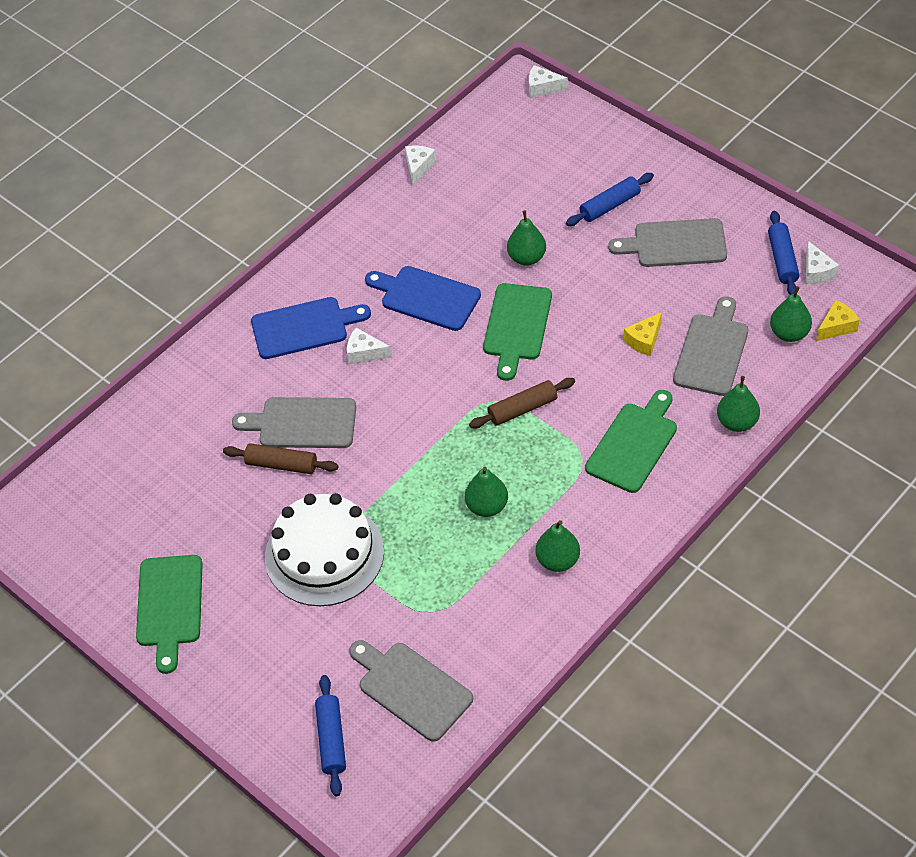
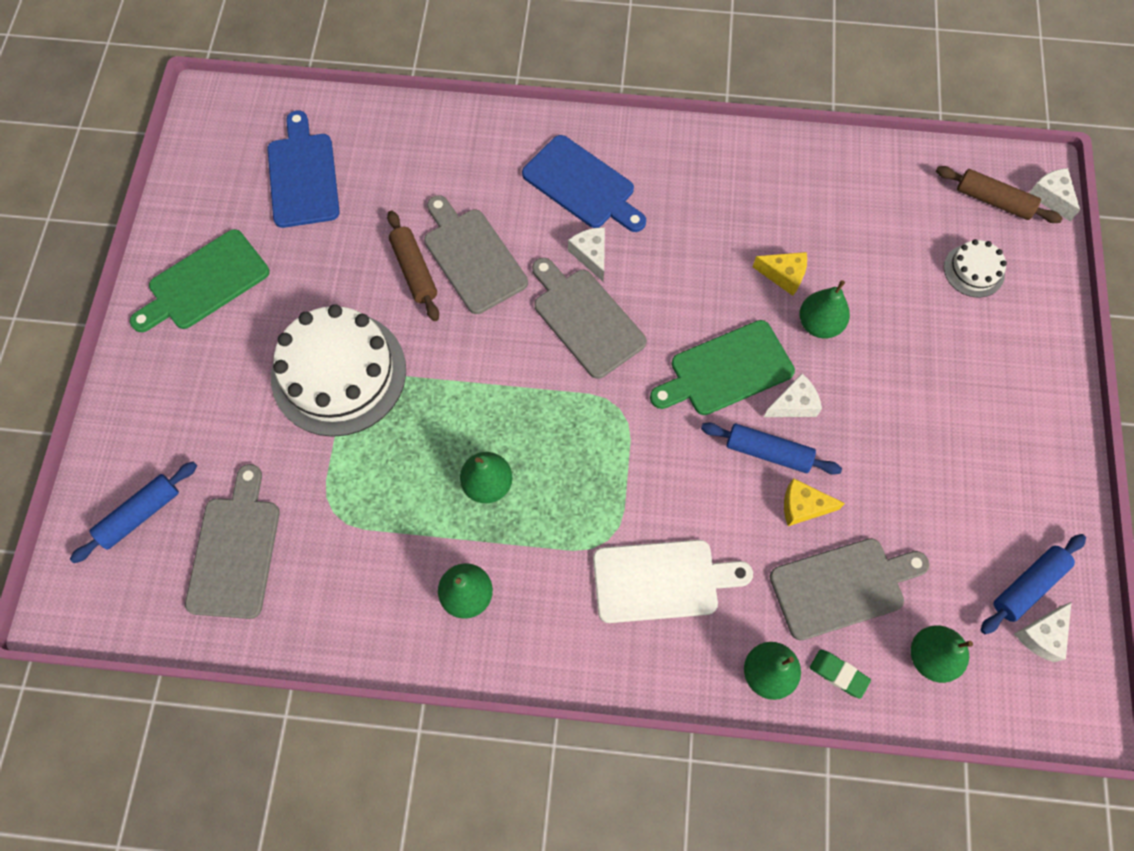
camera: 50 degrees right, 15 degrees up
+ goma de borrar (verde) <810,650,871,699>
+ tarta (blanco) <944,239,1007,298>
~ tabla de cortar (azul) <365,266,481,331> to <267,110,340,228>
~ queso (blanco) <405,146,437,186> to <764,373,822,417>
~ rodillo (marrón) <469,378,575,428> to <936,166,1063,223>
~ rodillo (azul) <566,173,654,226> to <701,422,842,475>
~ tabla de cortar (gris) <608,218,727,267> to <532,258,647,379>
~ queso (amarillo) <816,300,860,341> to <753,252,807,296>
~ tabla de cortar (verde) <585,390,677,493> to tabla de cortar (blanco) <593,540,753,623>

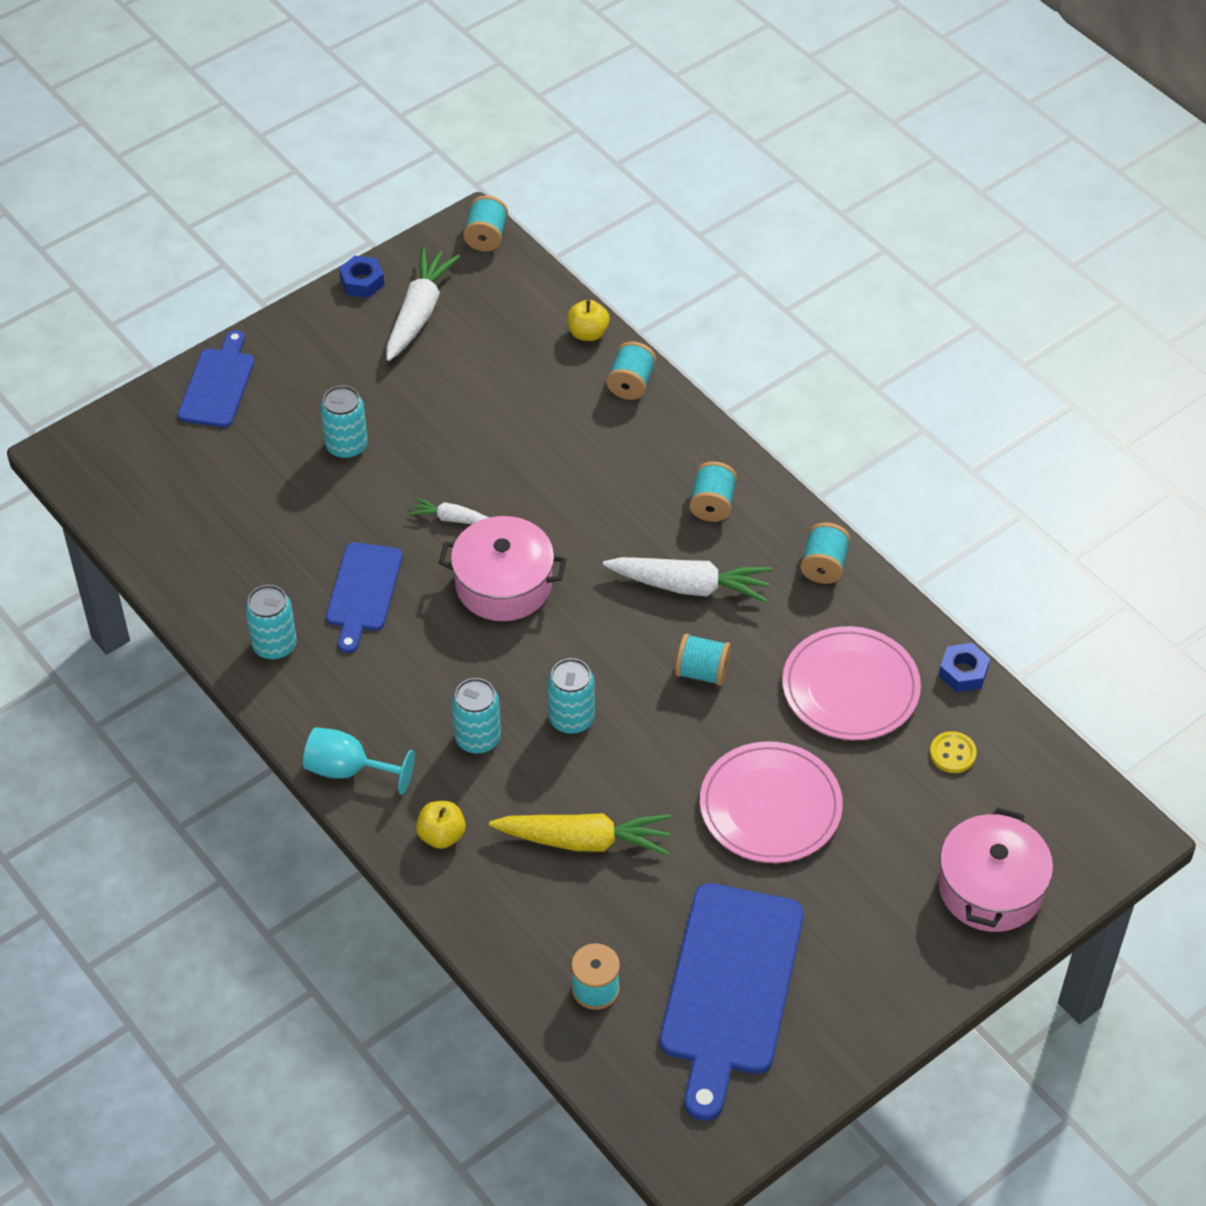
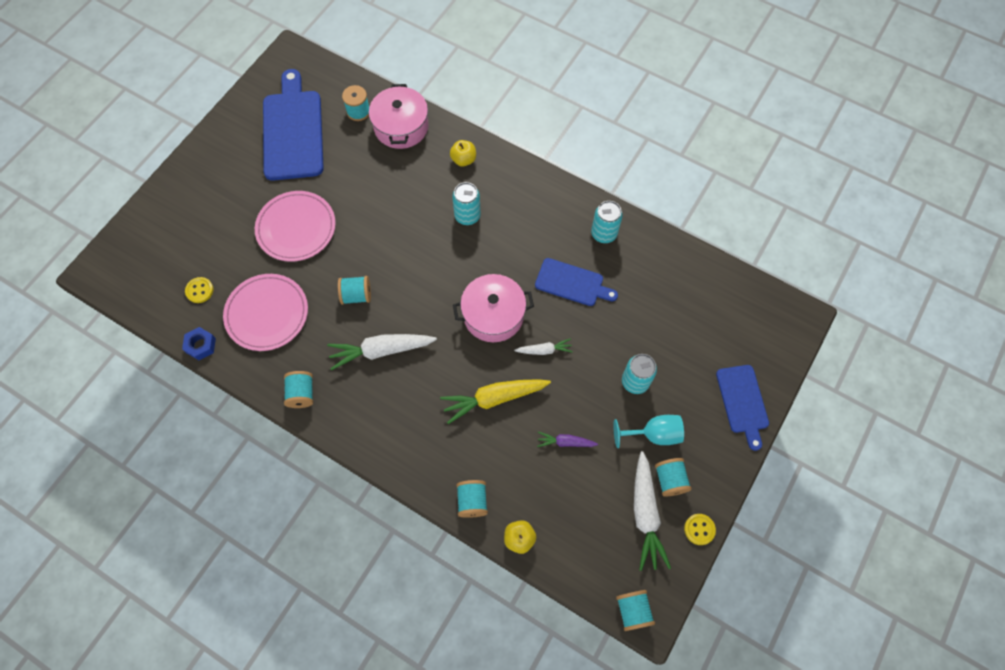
camera: 160 degrees right, 15 degrees up
- lata (turquesa) <548,658,595,734>
+ zanahoria (morado) <537,432,598,447>
~ copa (turquesa) <303,727,415,795> to <613,415,684,448>
~ zanahoria (amarillo) <489,813,671,855> to <440,379,551,424>
~ carrete (turquesa) <689,461,737,522> to <655,458,692,497>
~ olla (rosa) <938,808,1053,932> to <369,84,429,149>
~ tuerca (azul) <339,256,384,298> to botón (amarillo) <684,514,716,545>
~ tabla de cortar (azul) <326,542,403,653> = <535,258,618,306> 120 degrees clockwise

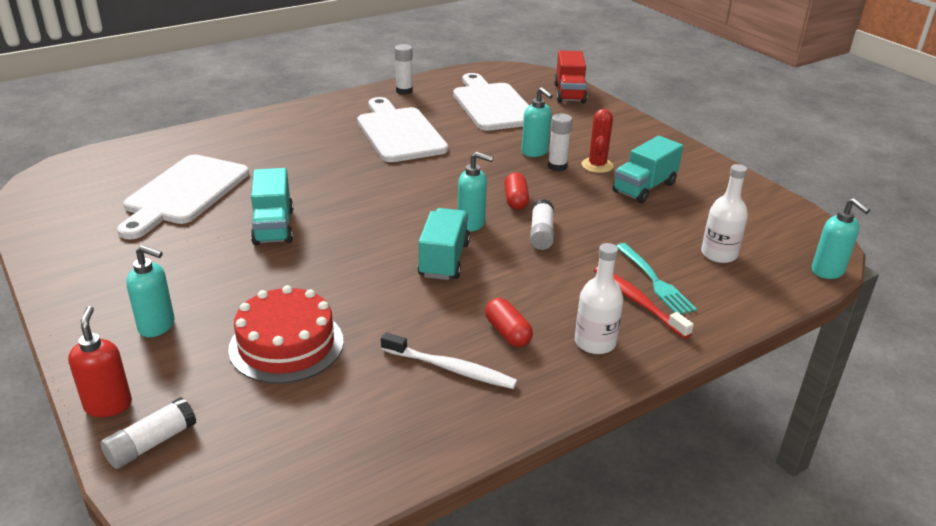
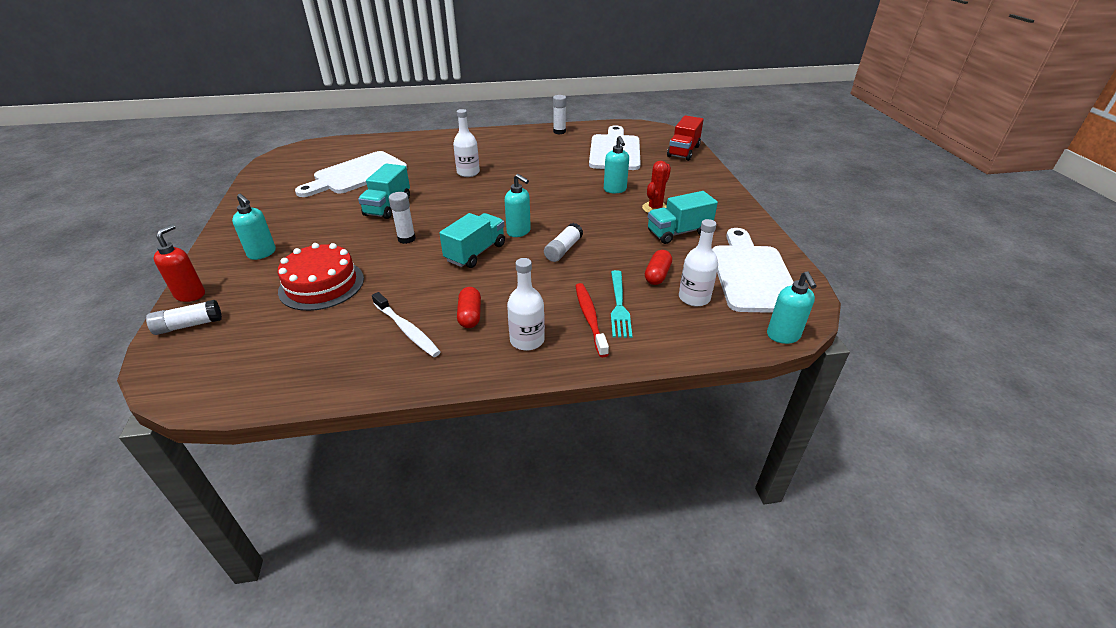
camera: 25 degrees right, 5 degrees up
+ botella (blanco) <453,109,480,177>
~ tabla de cortar (blanco) <357,97,448,162> to <712,228,793,313>
~ cápsula (rojo) <504,172,529,210> to <645,250,672,285>
~ barra de pegamento (blanco) <548,113,573,171> to <389,192,416,244>

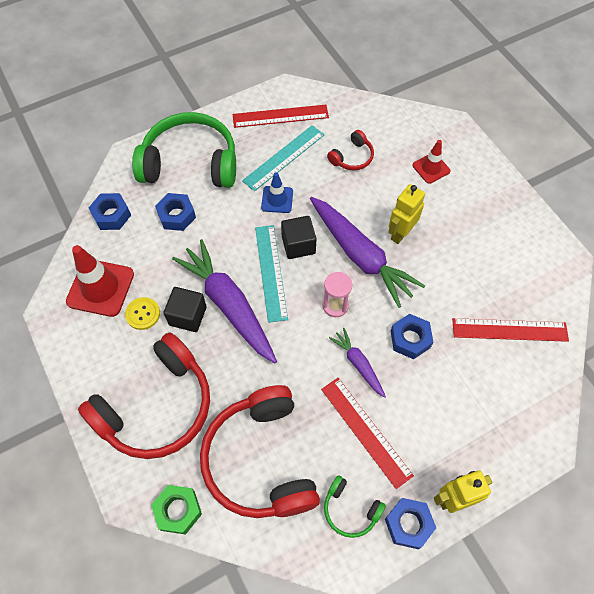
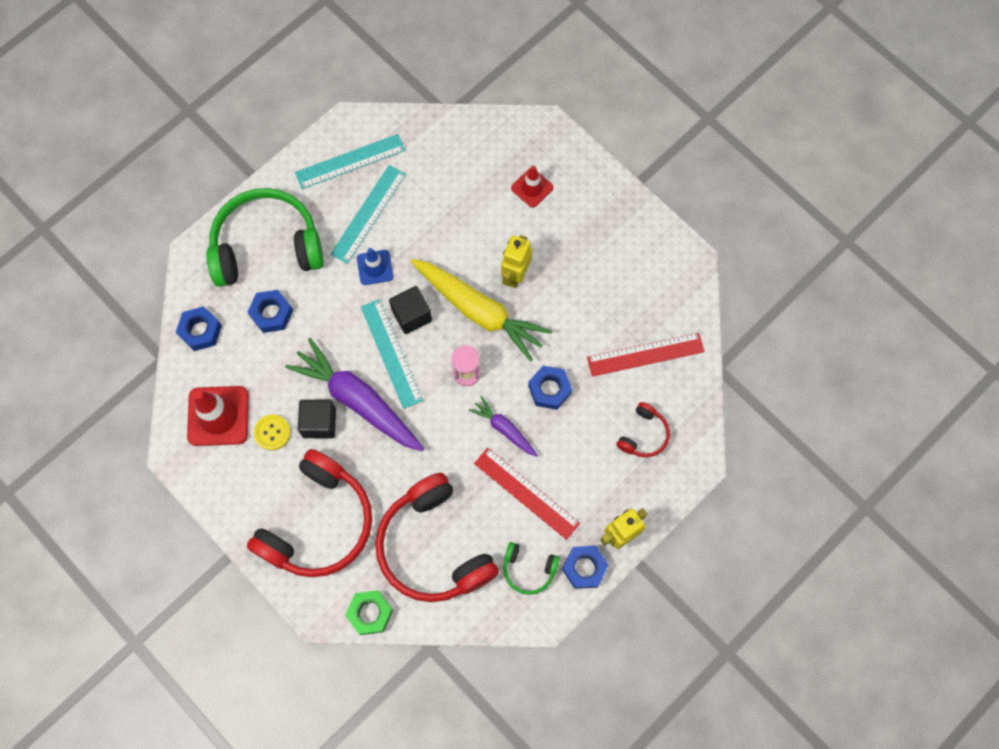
camera: 15 degrees left, 10 degrees up
~ auriculares (rojo) <327,130,374,170> to <617,402,670,457>
~ regla (rojo) <232,105,329,128> to regla (turquesa) <295,134,405,189>
~ zanahoria (morado) <310,197,425,308> to zanahoria (amarillo) <411,259,552,362>

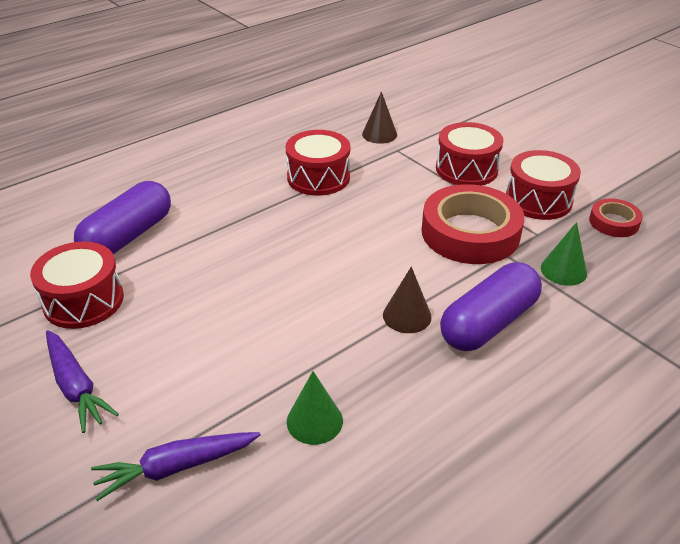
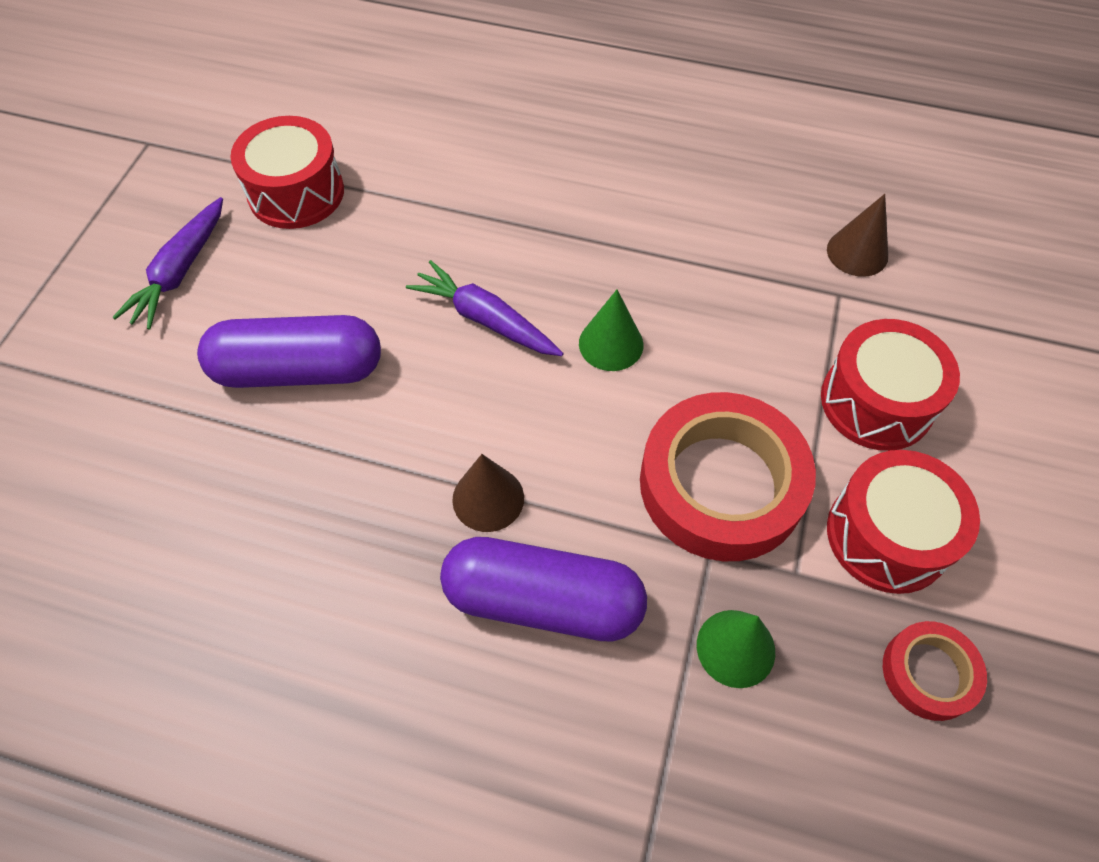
camera: 55 degrees right, 20 degrees up
- tambor (rojo) <285,130,350,196>
~ cápsula (morado) <74,181,171,254> to <197,315,381,388>
~ zanahoria (morado) <91,432,261,501> to <406,260,564,356>
~ cono (verde) <287,371,343,445> to <579,290,643,371>

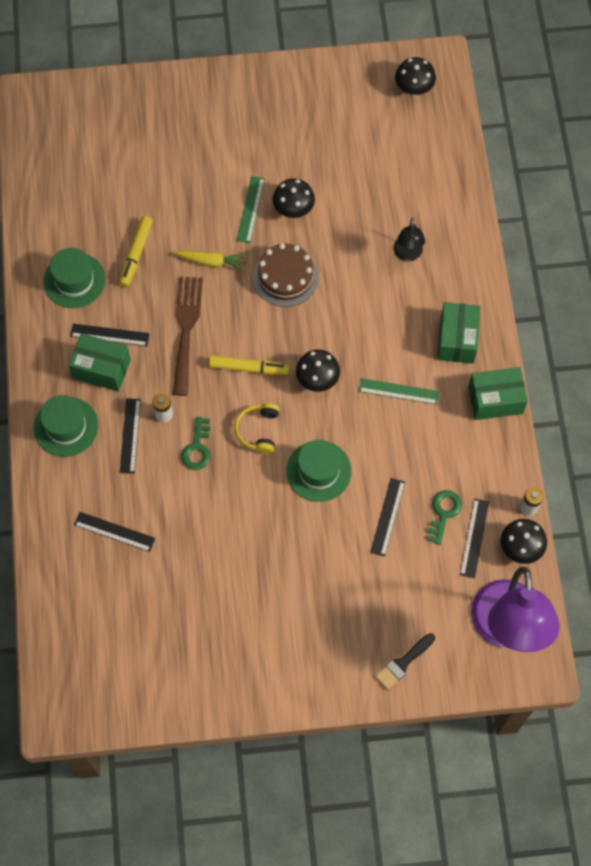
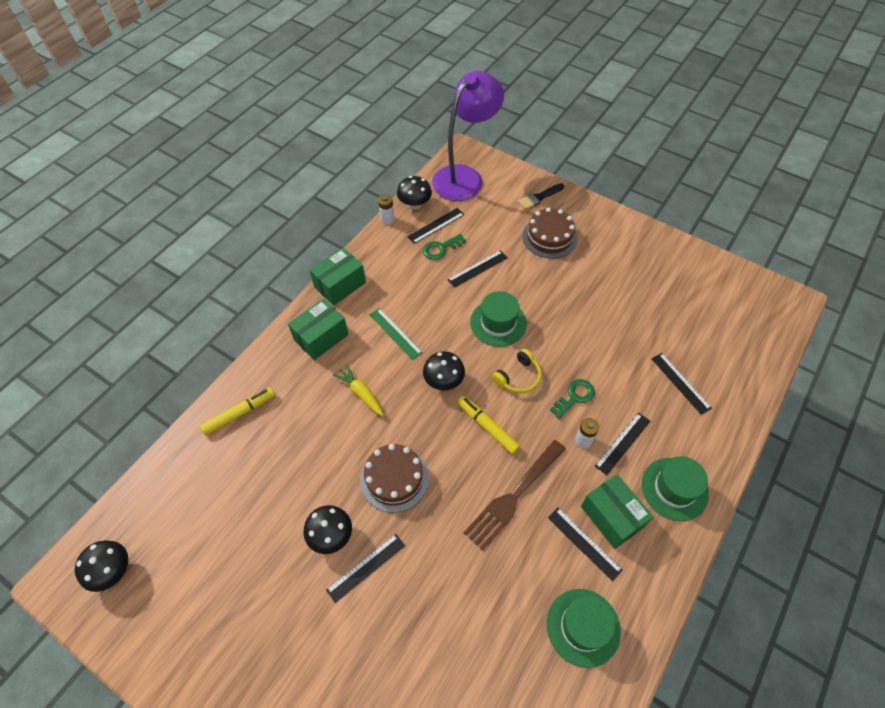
camera: 140 degrees left, 10 degrees down
- lámpara (negro) <394,217,425,261>
+ tarta (marrón) <522,207,577,259>
~ rotulador (amarillo) <119,216,153,287> to <200,387,275,435>
~ zanahoria (amarillo) <174,250,246,271> to <333,364,384,416>
~ regla (verde) <237,176,265,243> to regla (negro) <326,534,405,603>
~ pincel (negro) <375,633,435,690> = <518,183,564,210> 150 degrees clockwise
~ caja (verde) <468,367,528,420> = <309,247,366,306> 75 degrees counterclockwise

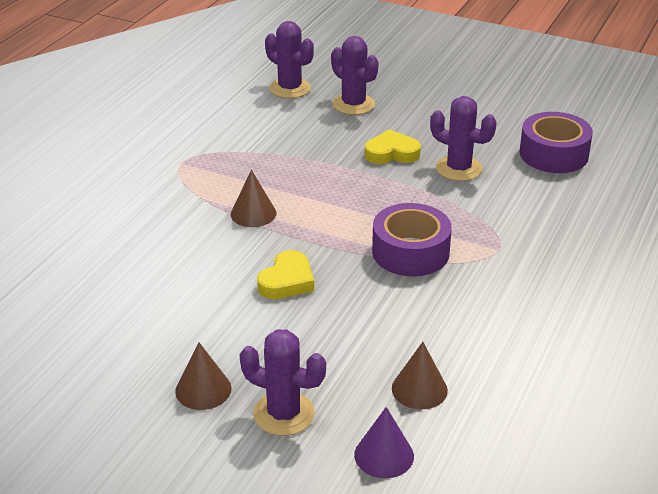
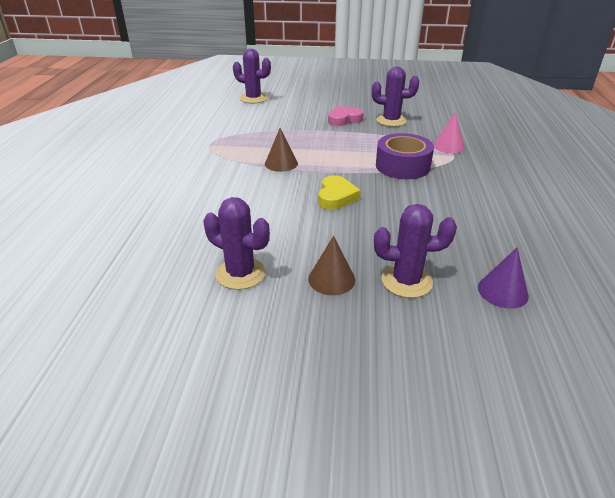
camera: 20 degrees left, 0 degrees up
- cono (marrón) <392,342,448,409>
- cinta adhesiva (morado) <519,112,593,173>
+ cono (rosa) <433,112,465,153>
~ cactus (morado) <331,36,379,115> to <204,197,270,290>
~ corazón (amarillo) <365,129,421,164> to corazón (rosa) <328,106,364,126>

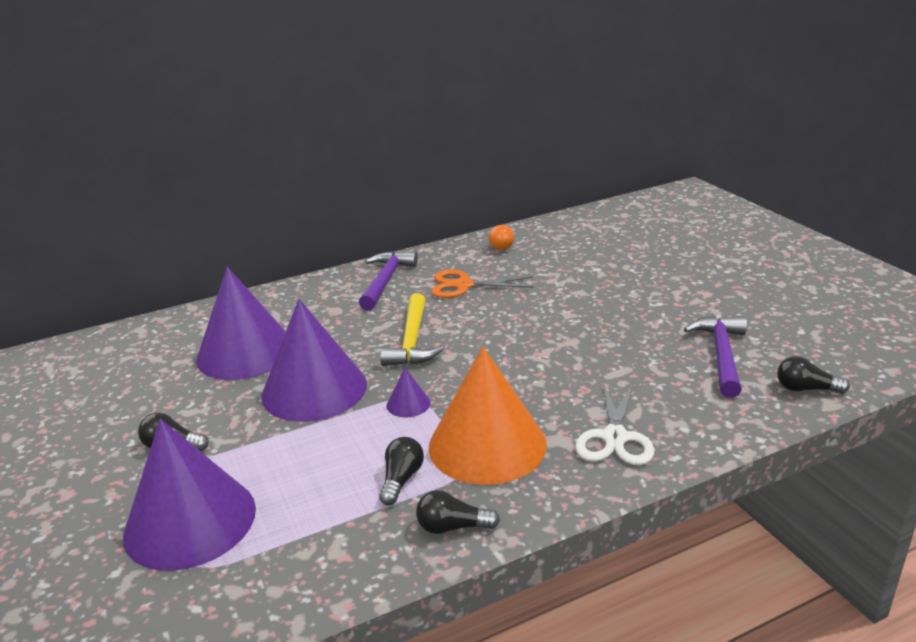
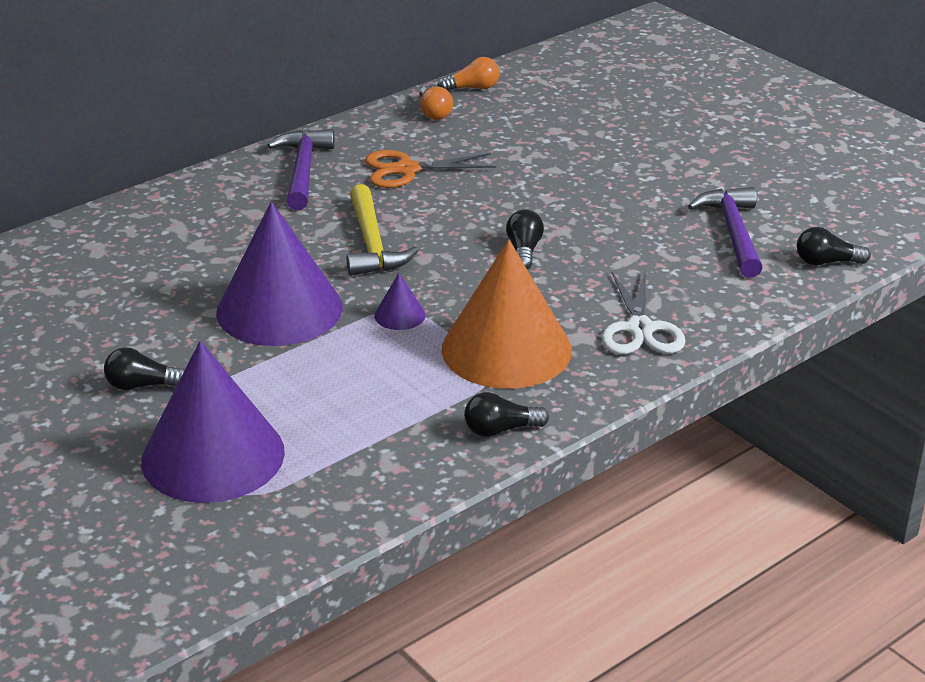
camera: 15 degrees left, 5 degrees up
- cono (morado) <196,267,286,380>
+ bombilla (naranja) <438,57,499,91>
~ bombilla (negro) <379,437,424,505> to <506,209,544,270>

